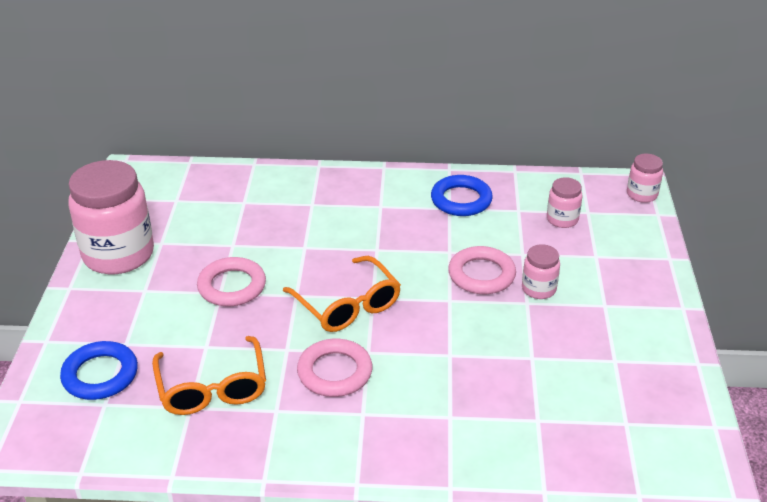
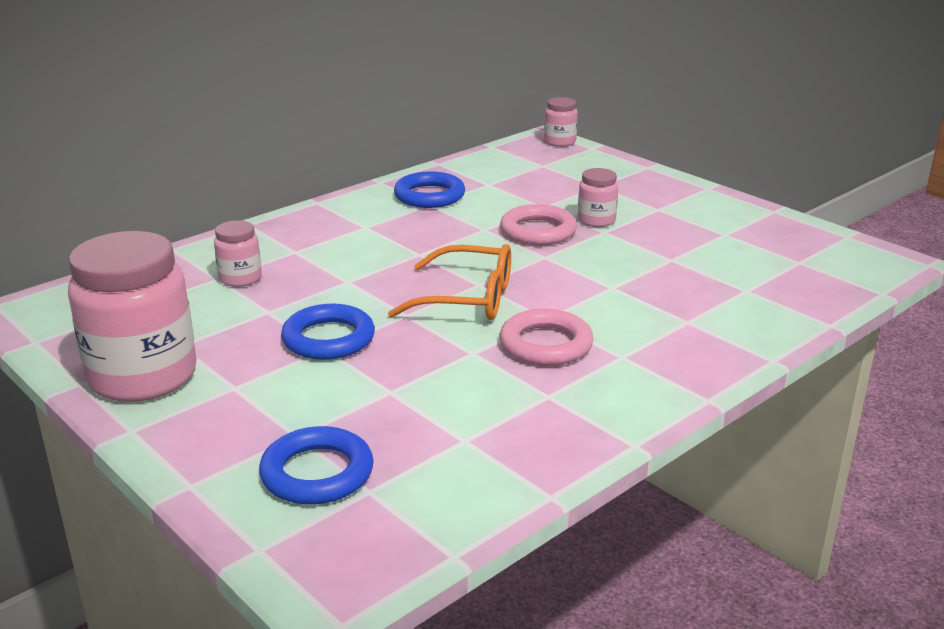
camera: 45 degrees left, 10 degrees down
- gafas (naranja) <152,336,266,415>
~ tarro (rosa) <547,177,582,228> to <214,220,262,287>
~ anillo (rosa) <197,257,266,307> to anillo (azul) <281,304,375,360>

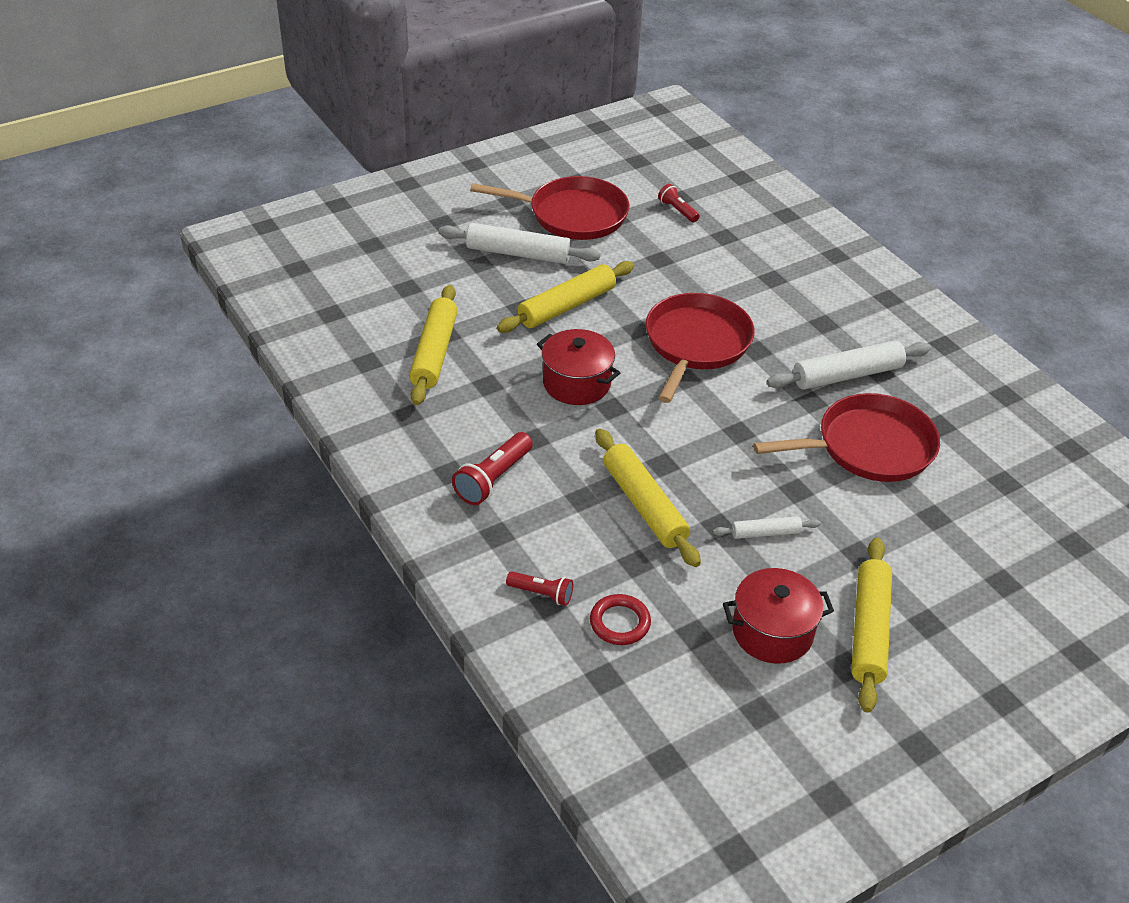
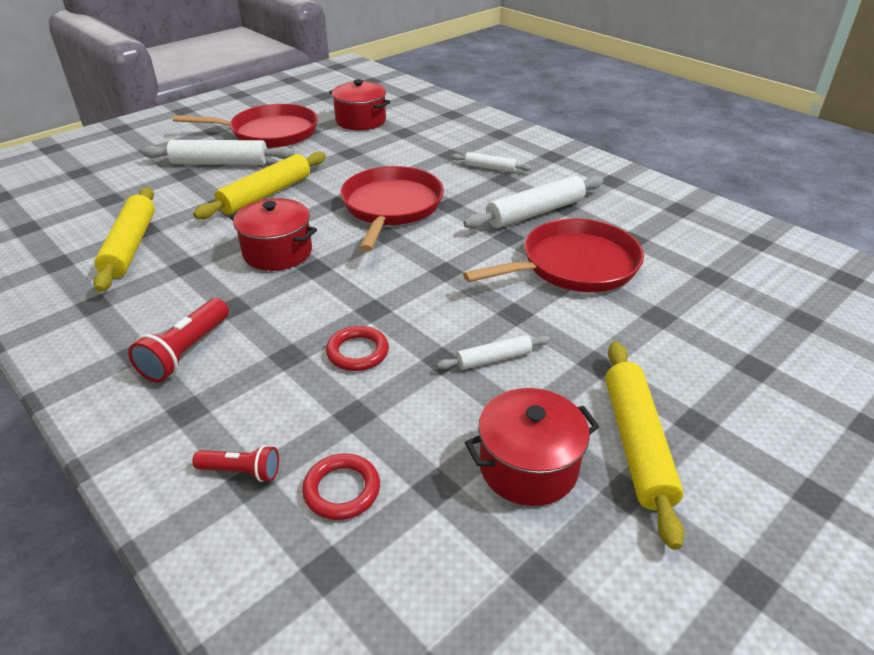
camera: 10 degrees left, 5 degrees down
+ rodillo (blanco) <451,152,531,172>
~ rodillo (amarillo) <595,428,701,567> to anillo (rojo) <326,326,389,371>
~ lámpara de mano (rojo) <658,184,700,222> to olla (rojo) <329,79,390,130>

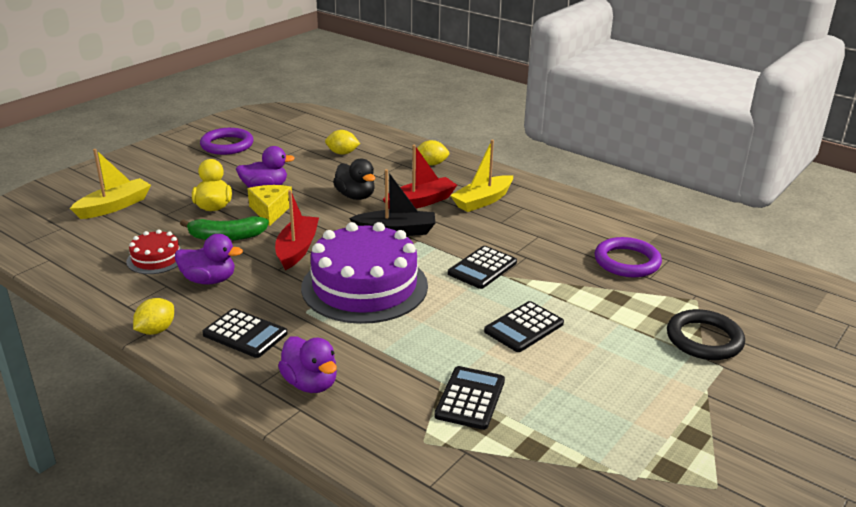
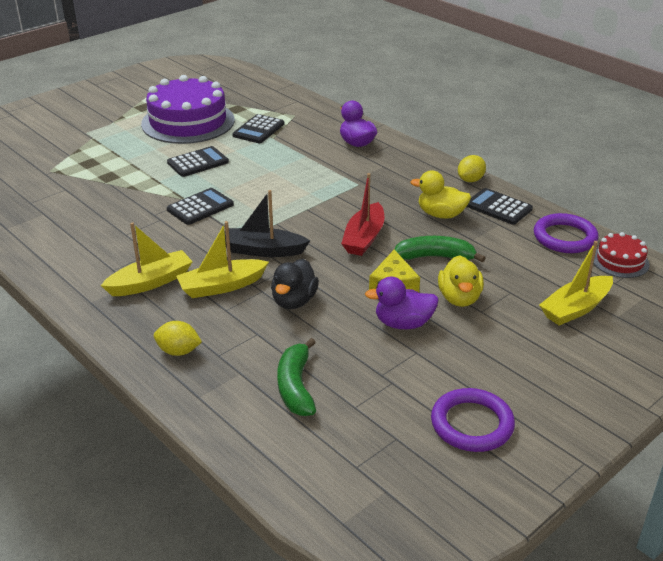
camera: 170 degrees left, 5 degrees up
- anillo (negro) <667,309,745,360>
~ tarta (rojo) <126,230,182,274> to <593,232,650,278>
~ calculadora (negro) <202,308,287,358> to <467,188,533,225>
~ tarta (morado) <301,222,428,324> to <141,75,235,144>
~ anillo (morado) <595,237,662,277> to <534,213,598,253>
~ limón (amarillo) <325,130,360,155> to plátano (verde) <277,338,316,416>
~ pato (morado) <175,234,243,284> to pato (amarillo) <410,170,471,219>
~ barco (rojo) <383,145,457,209> to barco (amarillo) <176,221,269,298>
~ pato (negro) <333,158,375,200> = <271,259,319,309> 135 degrees counterclockwise

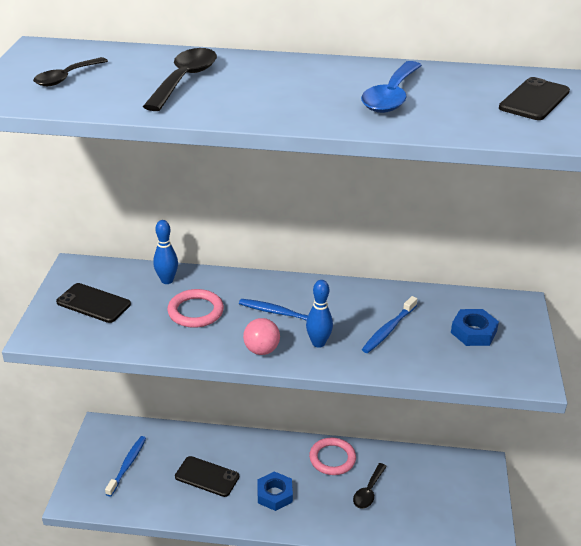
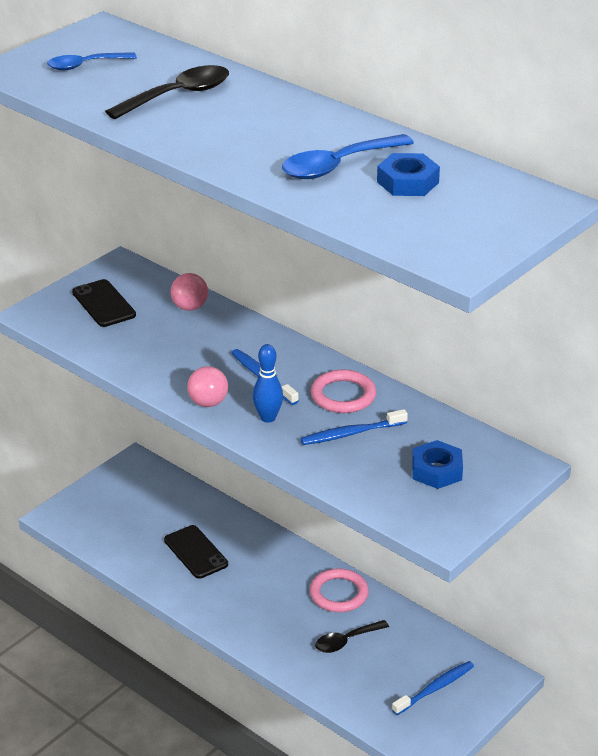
camera: 35 degrees right, 0 degrees up
- móvil (negro) <499,77,570,120>
~ cepillo de dientes (azul) <105,436,146,497> to <392,661,474,715>
~ anillo (rosa) <167,289,224,328> to <311,370,376,413>
~ tuerca (azul) <257,471,293,511> to <377,153,440,196>
~ bolo (azul) <153,220,178,284> to pelota (rosa) <171,273,208,311>
~ cuchara (negro) <33,57,108,86> to cuchara (azul) <47,52,137,70>

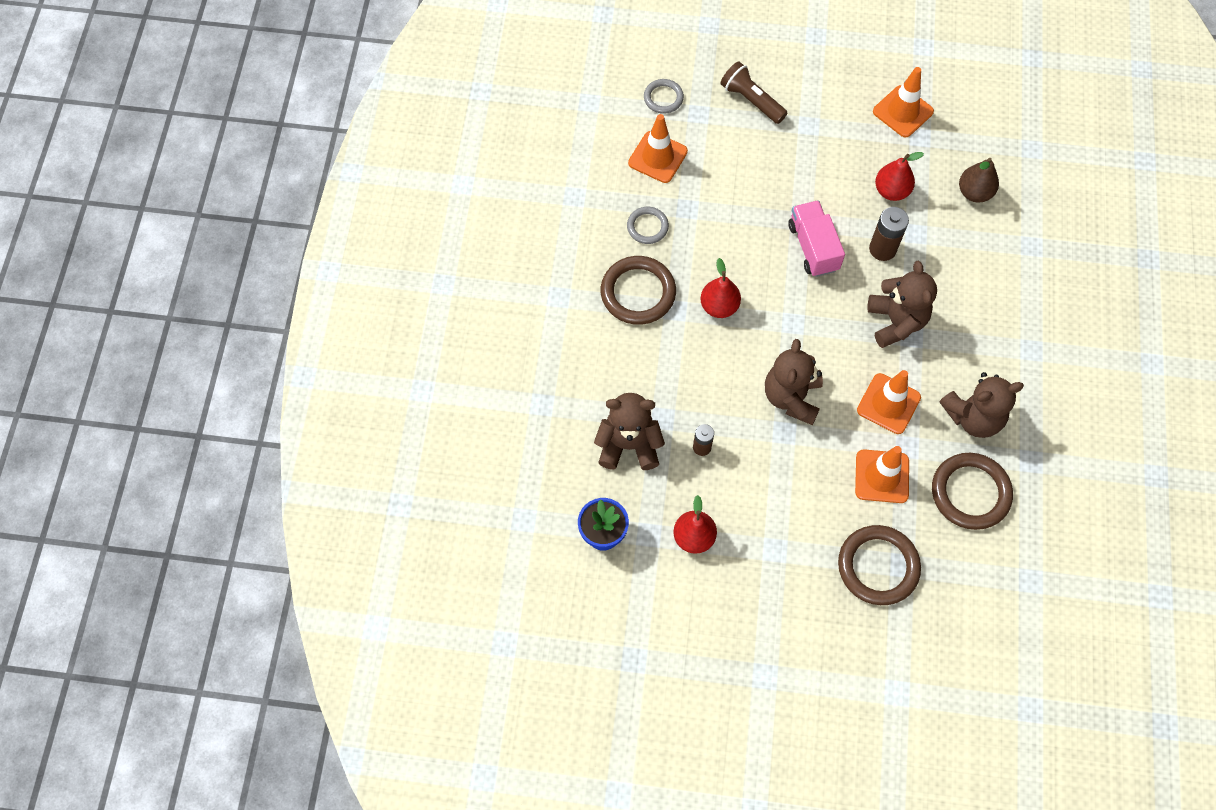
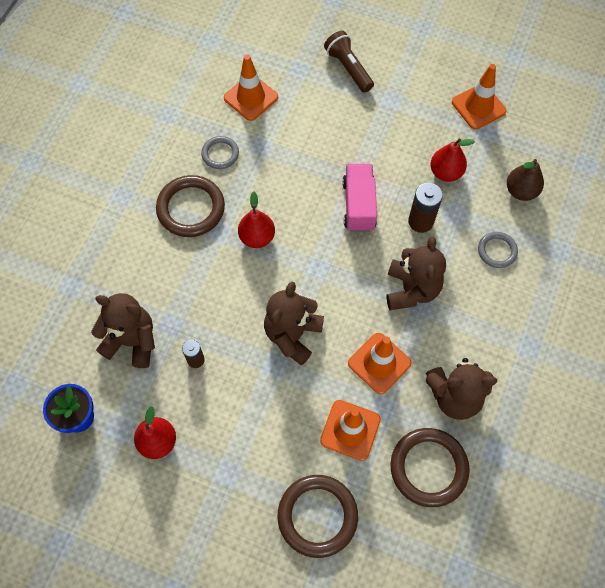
camera: 15 degrees right, 0 degrees up
~ anillo (gris) <644,79,684,114> to <478,232,518,268>

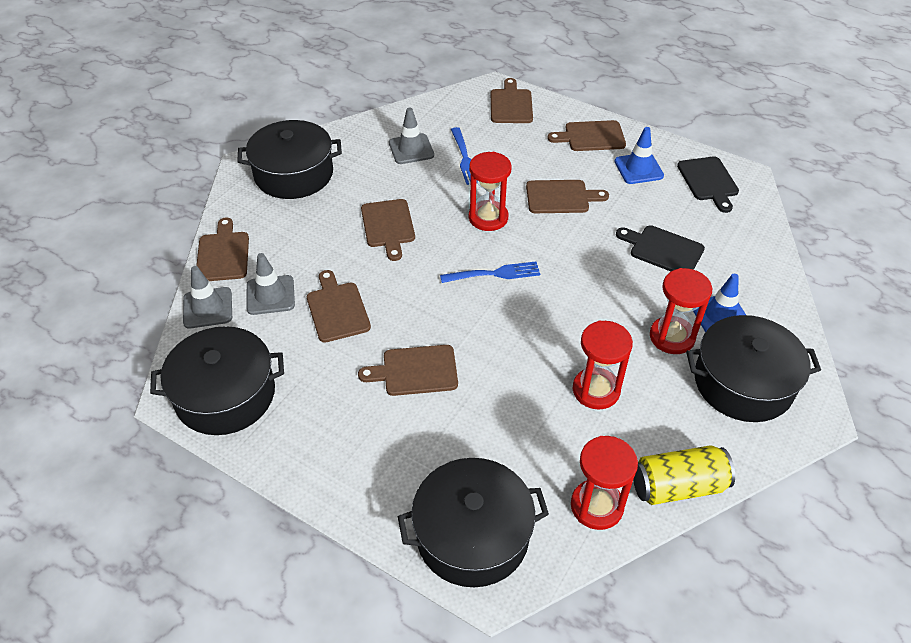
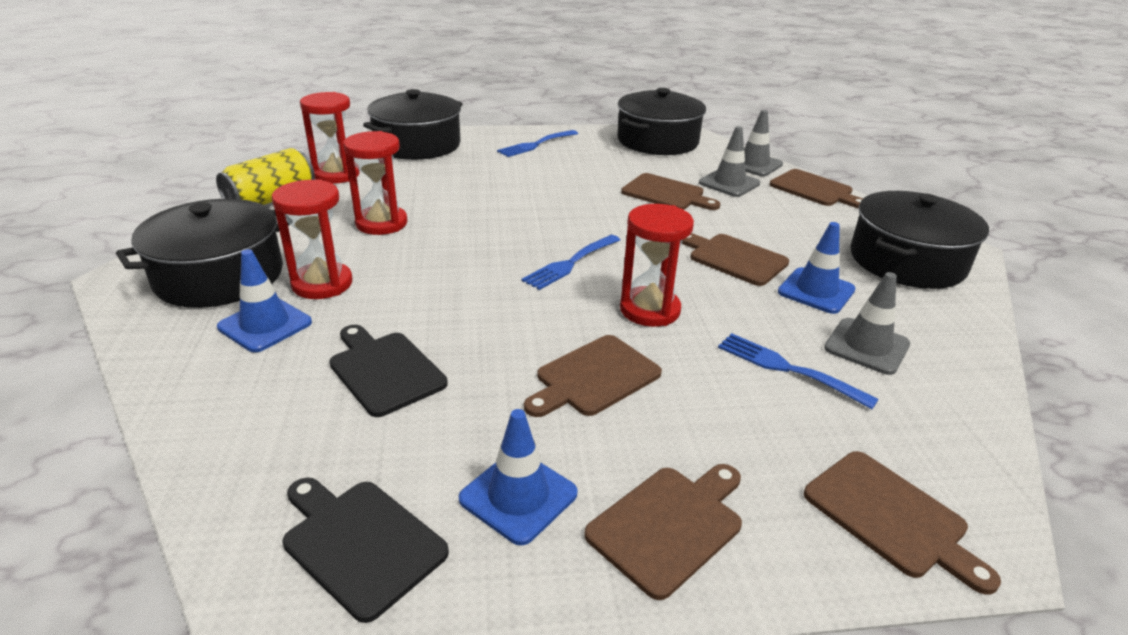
camera: 140 degrees right, 15 degrees down
- tabla de cortar (marrón) <358,345,458,396>
+ tenedor (azul) <497,130,578,157>
+ cono de tráfico (azul) <778,222,855,314>
~ tabla de cortar (negro) <616,225,705,271> = <329,325,448,417> 120 degrees counterclockwise

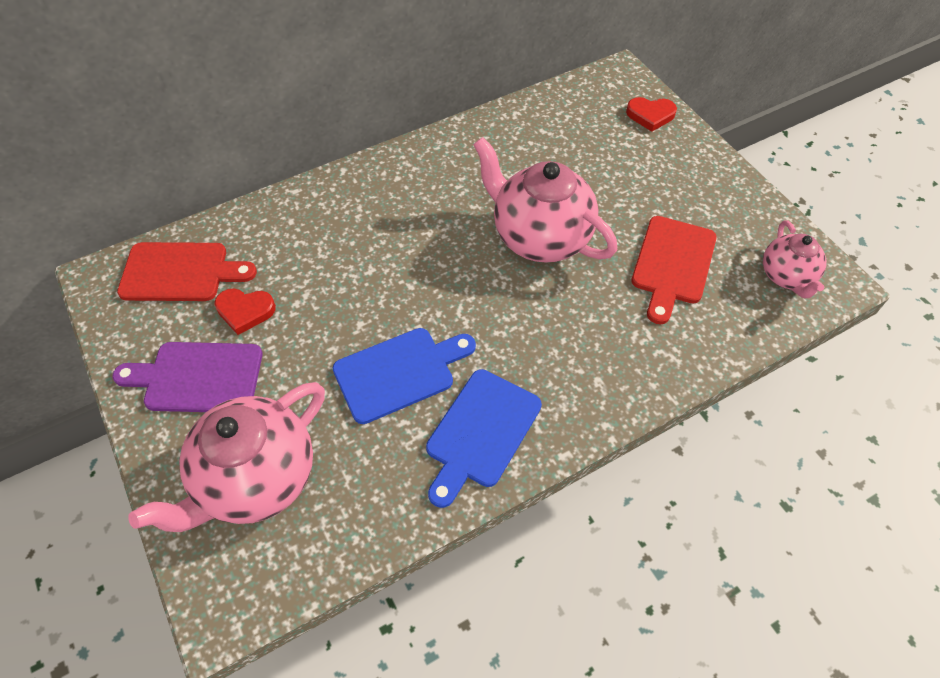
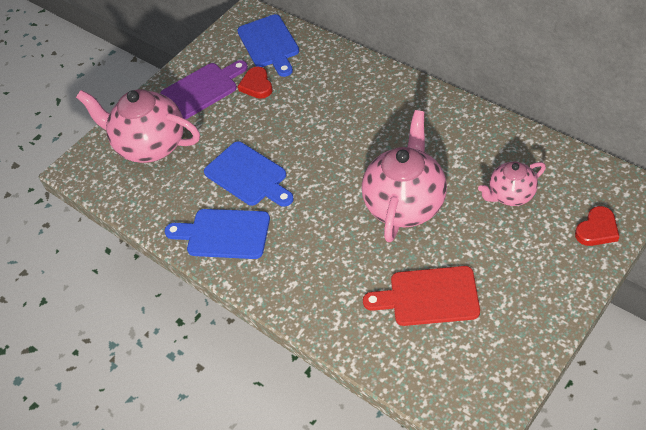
camera: 75 degrees right, 5 degrees down
~ tetera (rosa) <763,220,827,298> to <478,161,546,206>
~ tabla de cortar (rojo) <117,242,257,301> to tabla de cortar (azul) <237,14,299,77>
~ tabla de cortar (morado) <112,342,262,412> = <160,60,248,119> 75 degrees clockwise
~ corazón (rojo) <626,97,677,132> = <575,206,619,246> 120 degrees counterclockwise

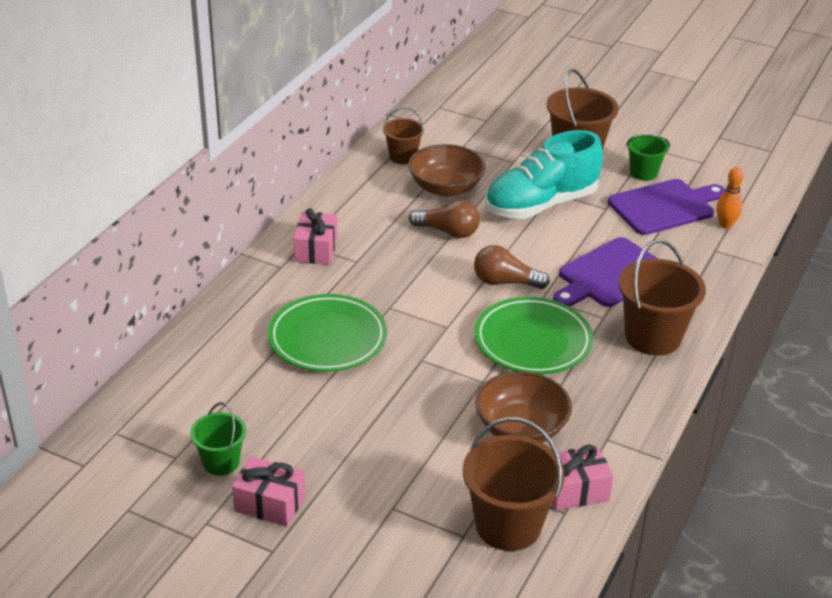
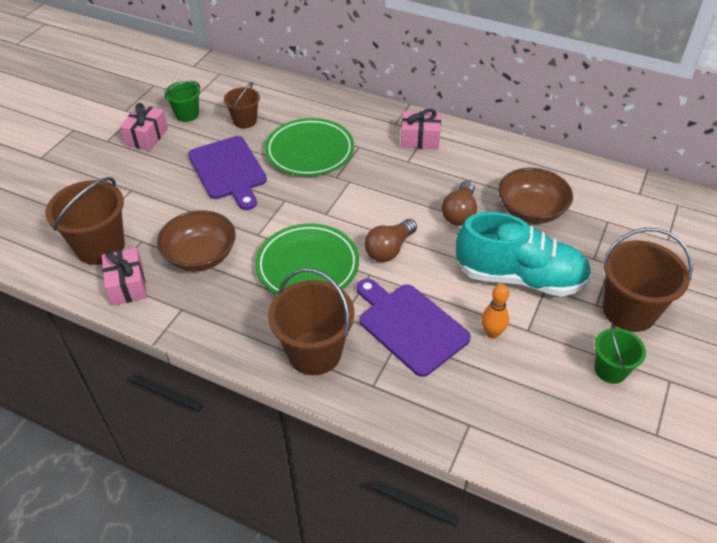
camera: 90 degrees right, 10 degrees up
~ balde (marrón) <383,107,424,164> to <224,82,260,128>
~ tabla de cortar (morado) <608,179,725,235> to <188,136,267,210>
~ bolo (naranja) <716,167,744,229> to <481,284,509,339>
~ bombilla (marrón) <474,245,550,289> = <365,219,417,262> 150 degrees counterclockwise
~ zapato (turquesa) <485,130,603,219> = <456,212,591,297> 135 degrees clockwise

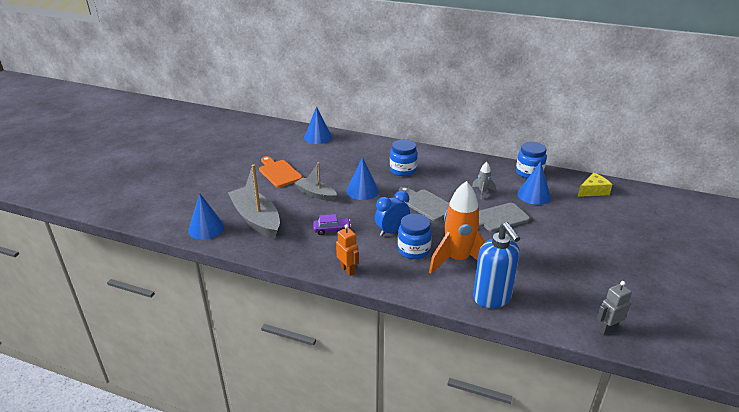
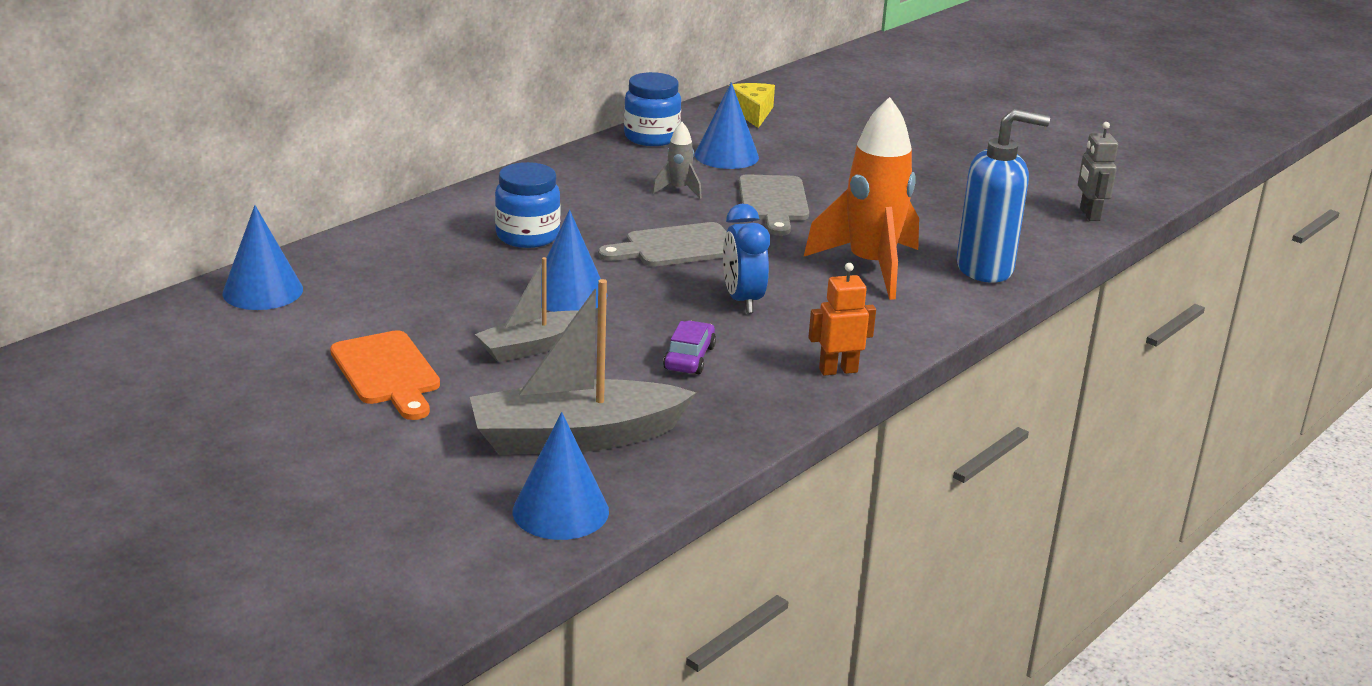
camera: 70 degrees left, 5 degrees down
- tarro (azul) <398,214,432,259>
~ tabla de cortar (naranja) <259,156,302,188> = <330,330,440,420> 105 degrees counterclockwise

